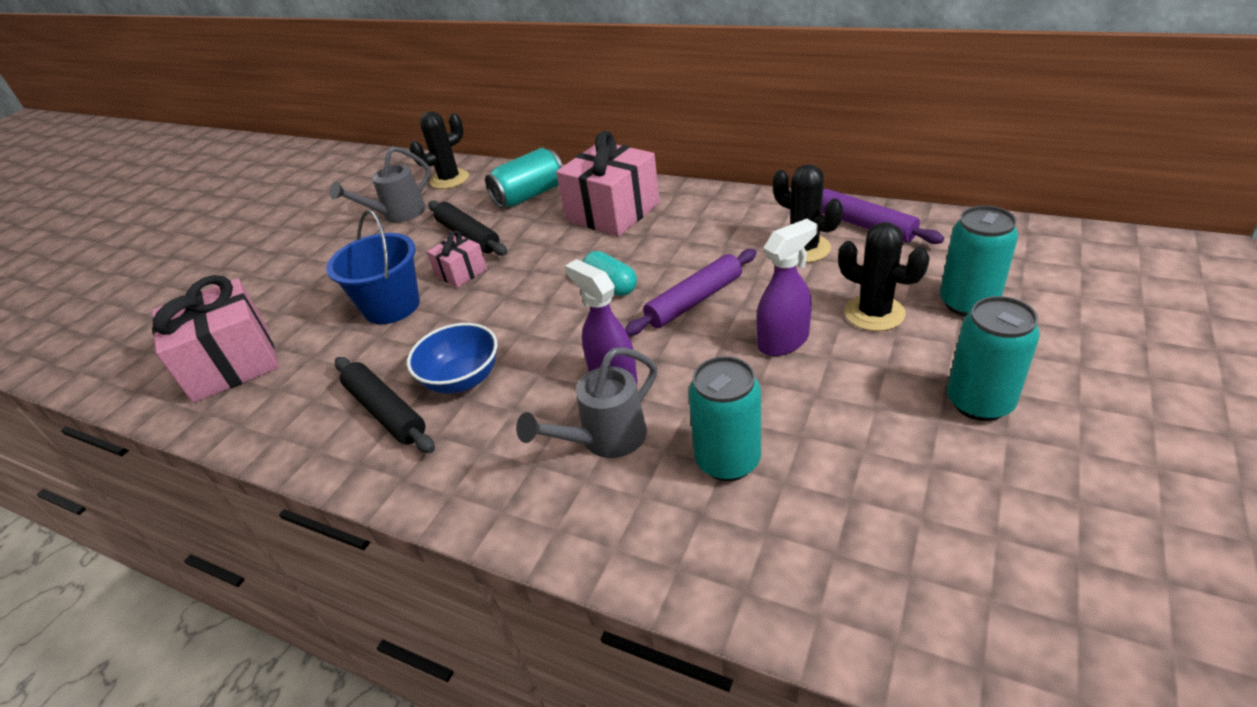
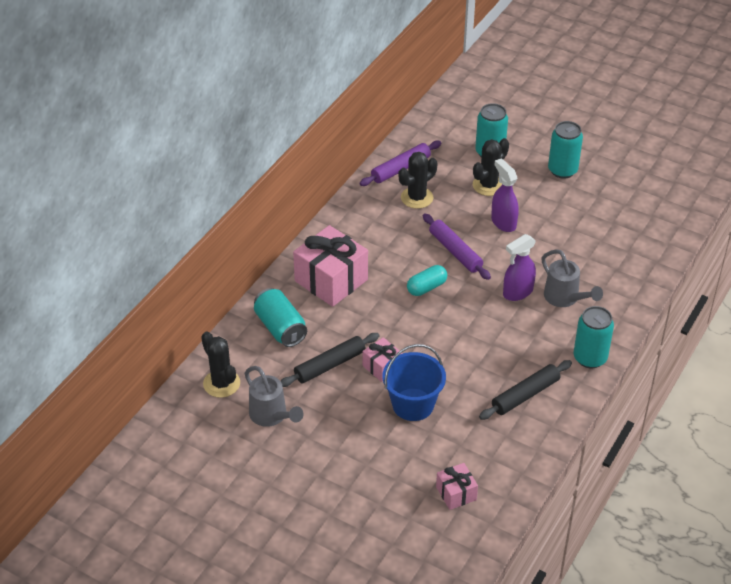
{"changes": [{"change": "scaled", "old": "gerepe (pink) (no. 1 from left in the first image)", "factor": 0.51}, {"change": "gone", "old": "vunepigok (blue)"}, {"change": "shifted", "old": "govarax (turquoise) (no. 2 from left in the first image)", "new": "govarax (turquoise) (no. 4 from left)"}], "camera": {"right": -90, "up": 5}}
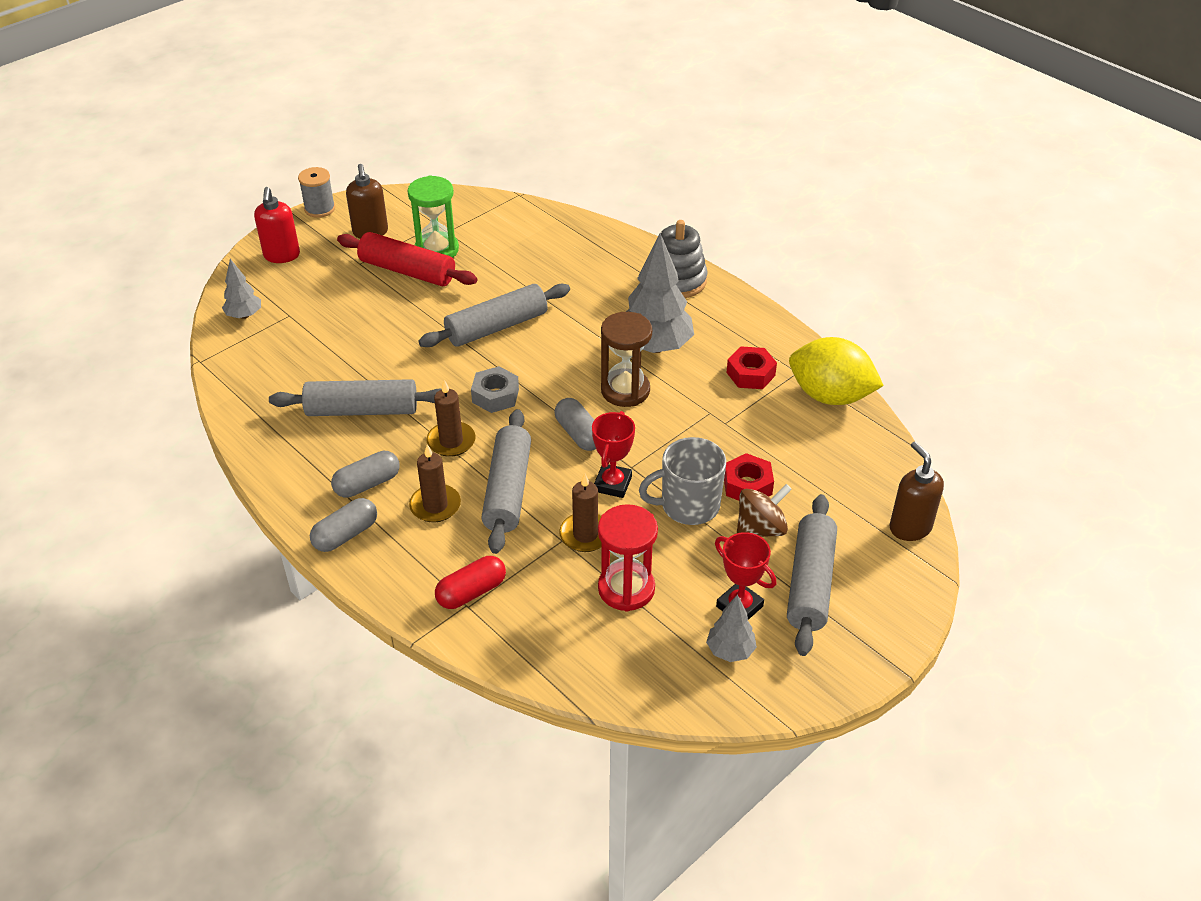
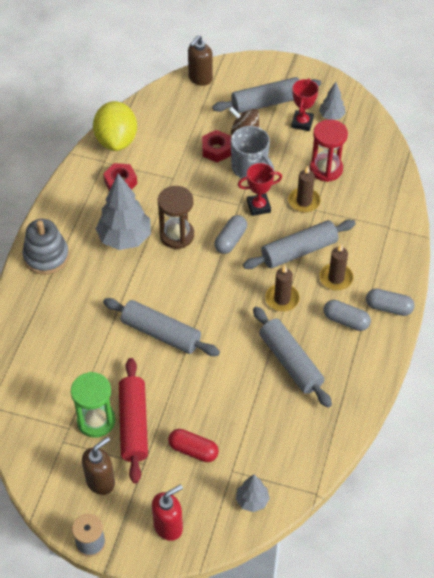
{"changes": [{"change": "gone", "old": "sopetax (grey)"}, {"change": "shifted", "old": "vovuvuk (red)"}], "camera": {"right": -120, "up": 10}}
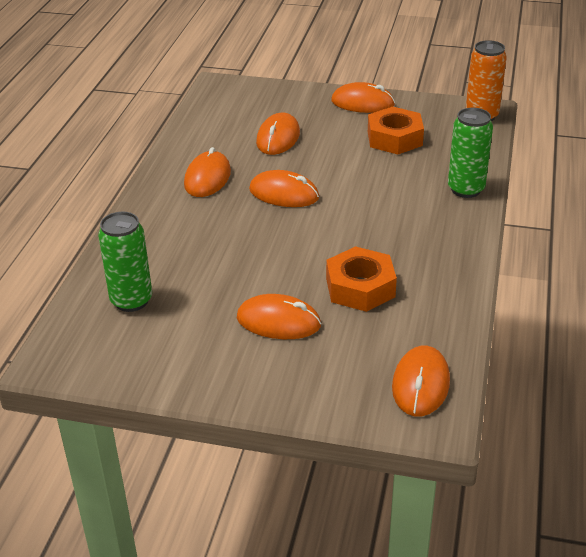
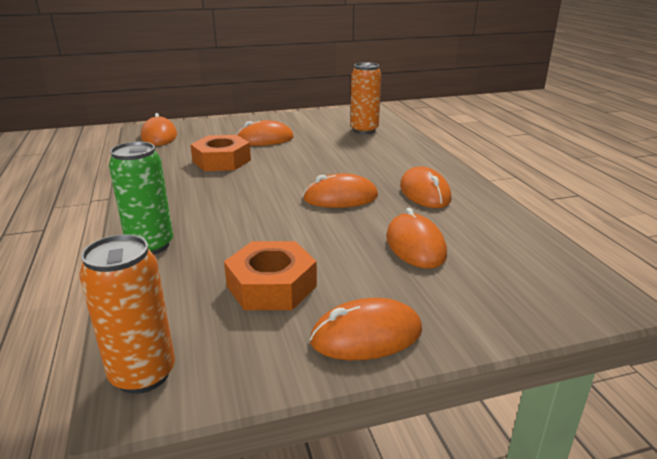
{"changes": [{"change": "repainted", "old": "govarax (green) (no. 1 from left)", "new": "govarax (orange) (no. 2 from left)"}], "camera": {"right": 150, "up": -10}}
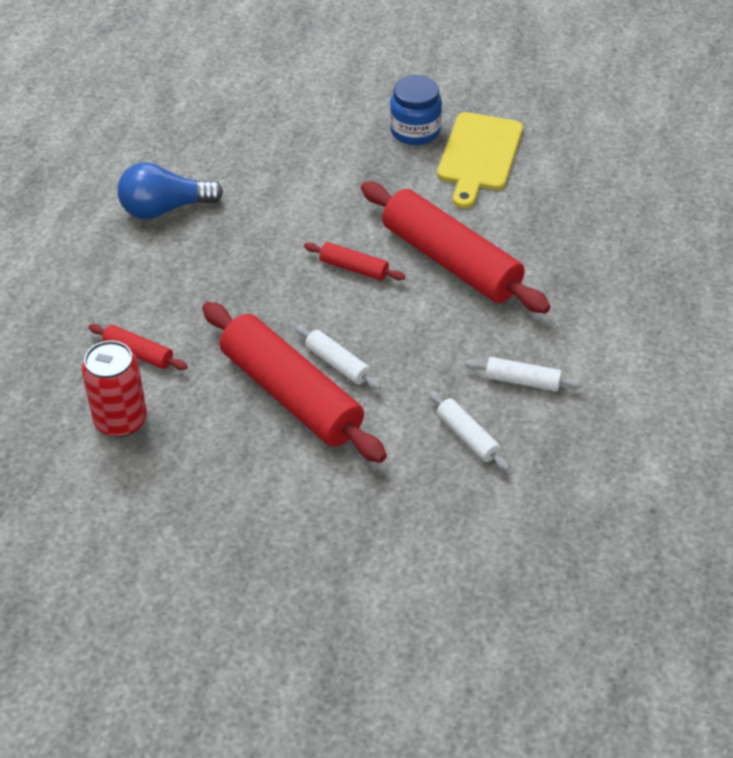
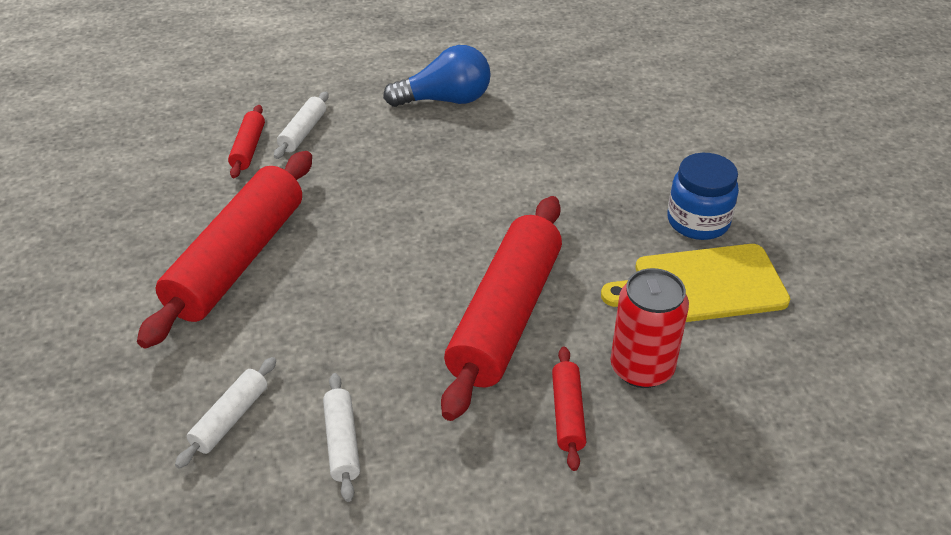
{"changes": [{"change": "rotated", "old": "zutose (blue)", "degrees": 120}, {"change": "shifted", "old": "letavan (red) (no. 3 from left in the first image)", "new": "letavan (red) (no. 4 from left)"}, {"change": "shifted", "old": "letavan (white) (no. 1 from left in the first image)", "new": "letavan (white) (no. 2 from left)"}, {"change": "shifted", "old": "govarax (red)"}], "camera": {"right": 65, "up": -5}}
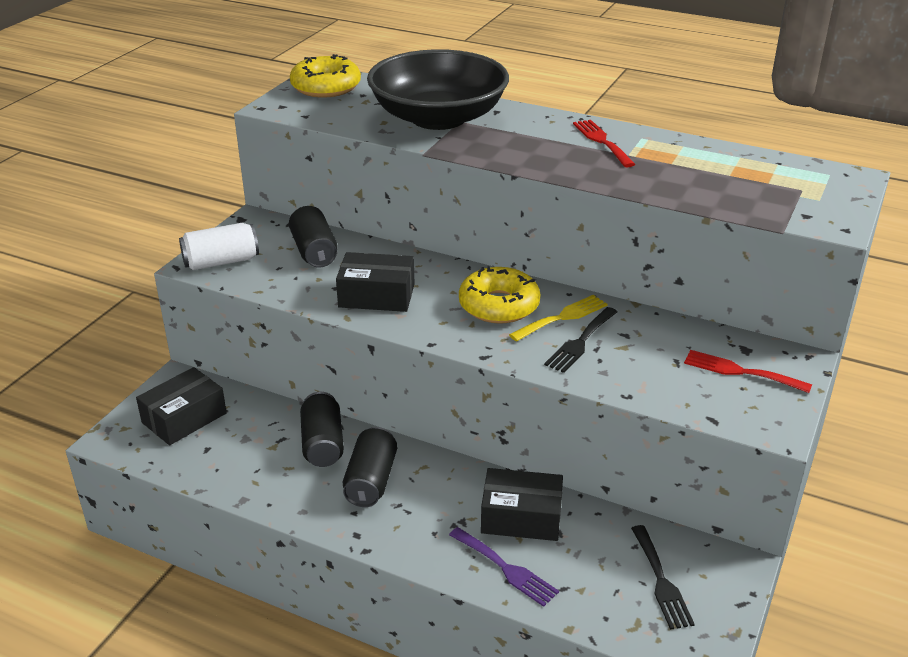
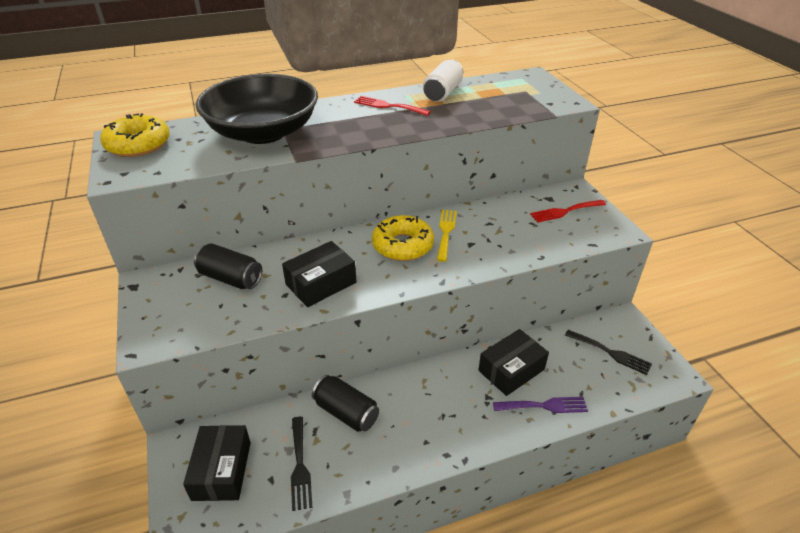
{"changes": [{"change": "shifted", "old": "govarax (white)"}, {"change": "shifted", "old": "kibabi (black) (no. 1 from left)"}, {"change": "gone", "old": "govarax (black) (no. 3 from left)"}], "camera": {"right": -45, "up": 5}}
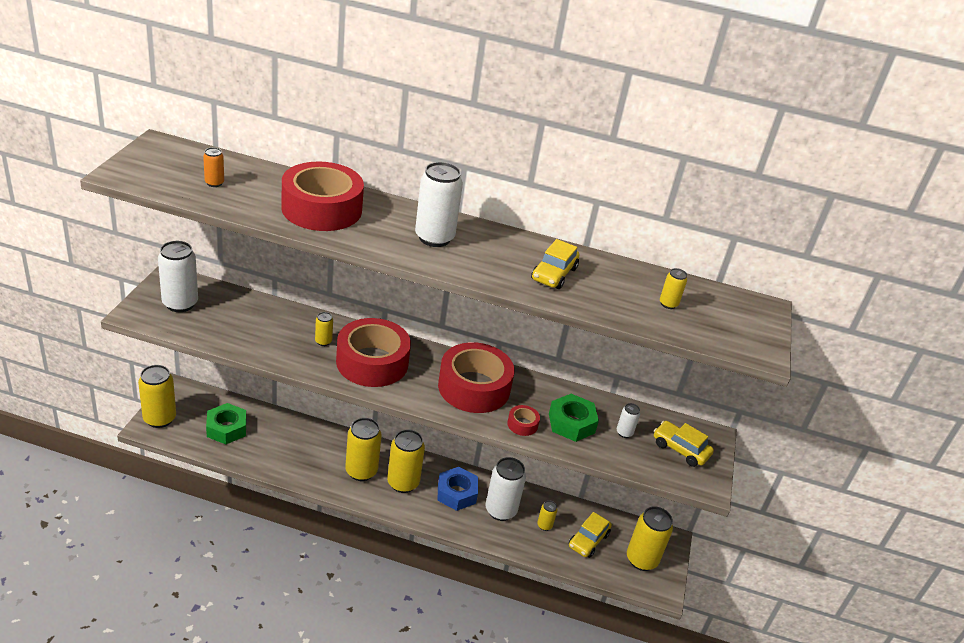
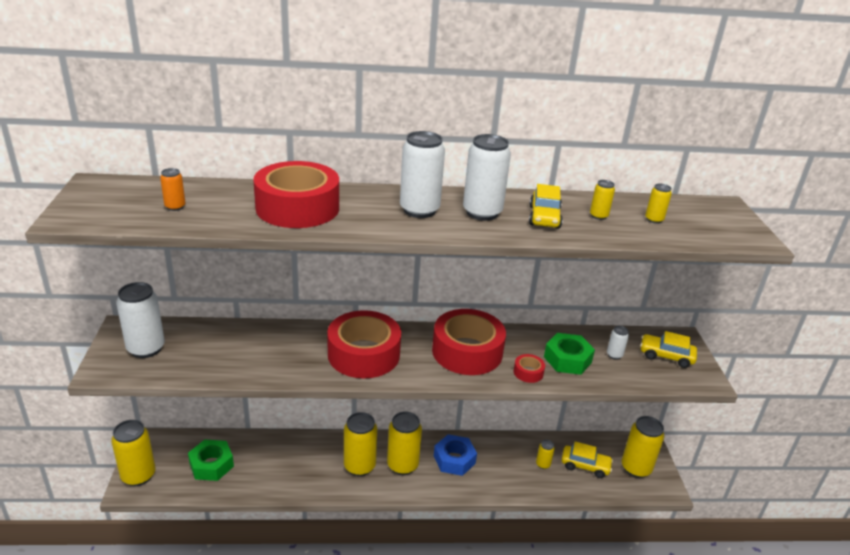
{"changes": [{"change": "shifted", "old": "govarax (yellow) (no. 2 from left in the first image)", "new": "govarax (yellow) (no. 5 from left)"}, {"change": "shifted", "old": "govarax (white) (no. 3 from left)"}, {"change": "rotated", "old": "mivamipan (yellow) (no. 2 from left)", "degrees": -90}], "camera": {"right": -15, "up": -5}}
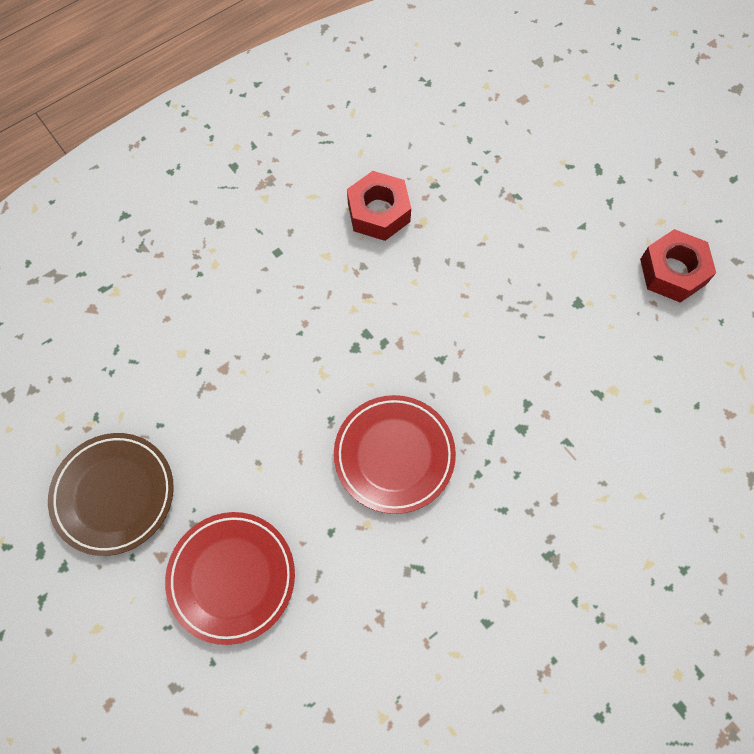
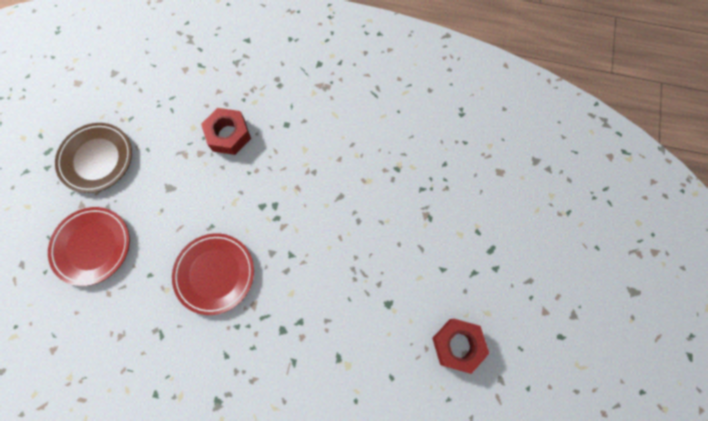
{"changes": [{"change": "shifted", "old": "sopetax (red) (no. 1 from left)"}], "camera": {"right": 50, "up": 5}}
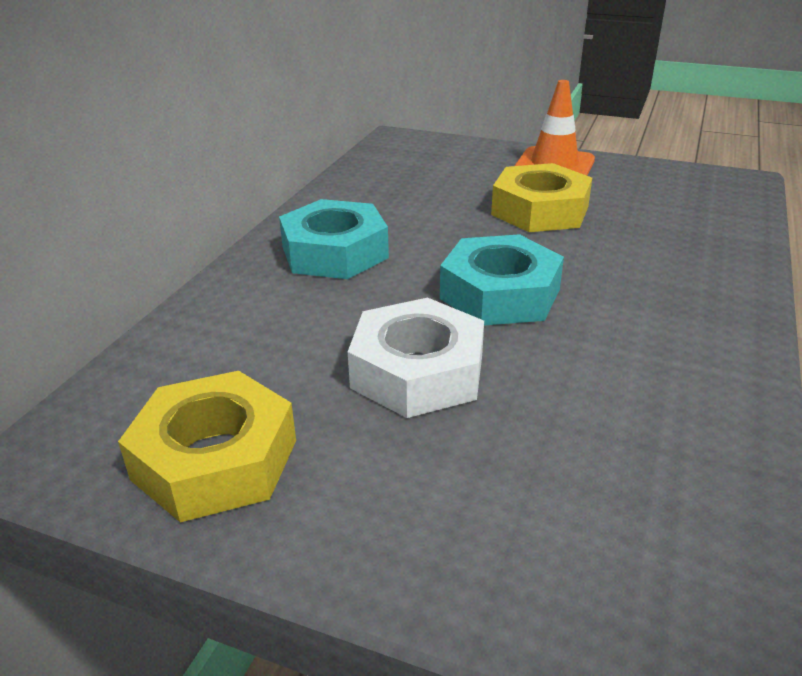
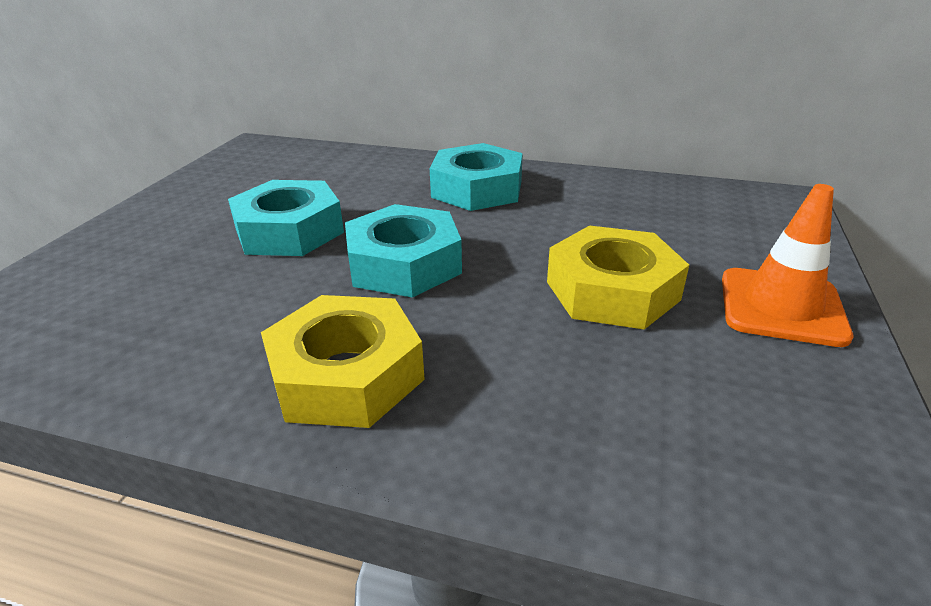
{"changes": [{"change": "repainted", "old": "sopetax (white)", "new": "sopetax (turquoise) (no. 1 from left)"}, {"change": "shifted", "old": "sopetax (yellow) (no. 1 from left)"}], "camera": {"right": 85, "up": 0}}
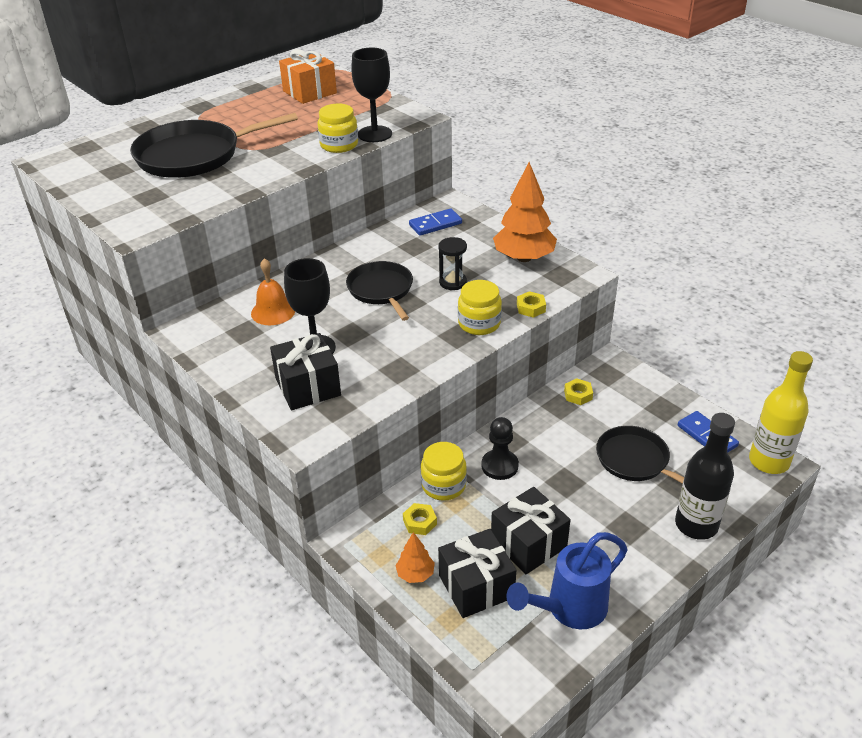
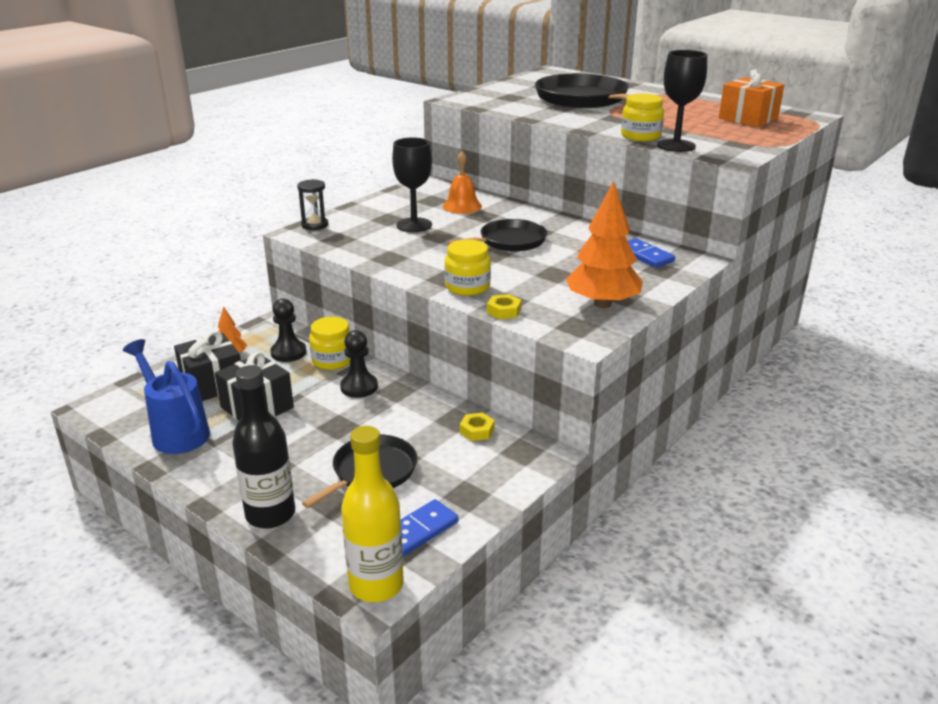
{"changes": [{"change": "shifted", "old": "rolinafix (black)"}, {"change": "gone", "old": "gerepe (black) (no. 1 from left)"}, {"change": "swapped", "old": "sopetax (yellow) (no. 1 from left)", "new": "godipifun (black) (no. 1 from left)"}], "camera": {"right": 80, "up": -10}}
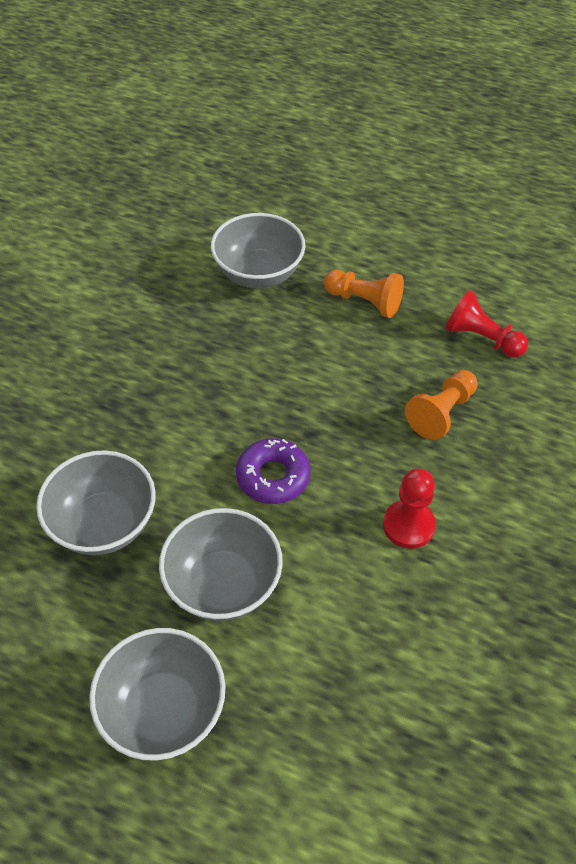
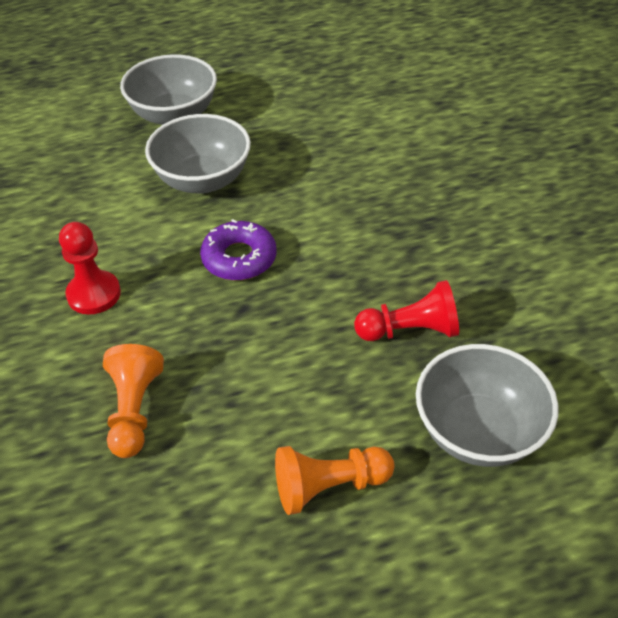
{"changes": [{"change": "shifted", "old": "godipifun (red) (no. 2 from left)"}, {"change": "gone", "old": "vunepigok (grey) (no. 1 from left)"}], "camera": {"right": 140, "up": -5}}
